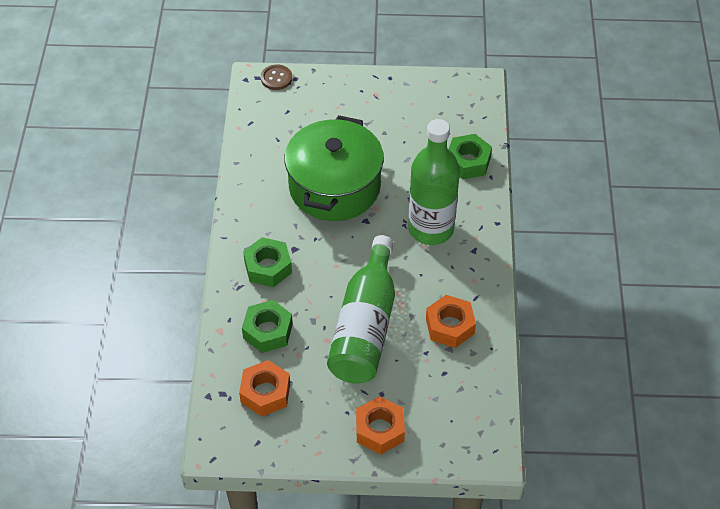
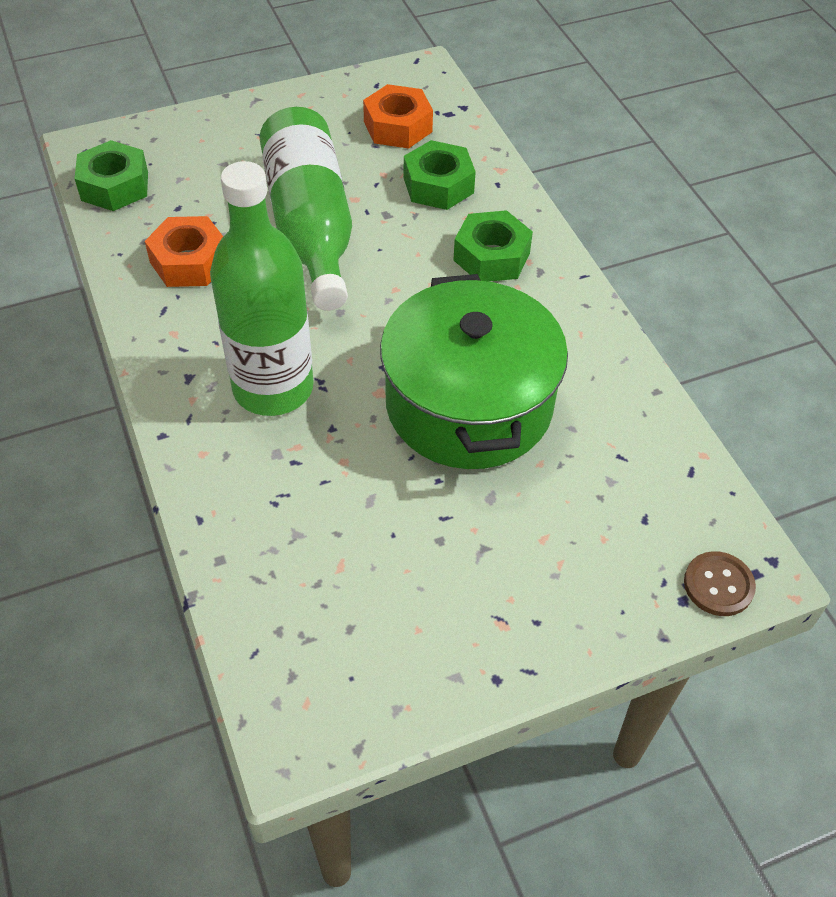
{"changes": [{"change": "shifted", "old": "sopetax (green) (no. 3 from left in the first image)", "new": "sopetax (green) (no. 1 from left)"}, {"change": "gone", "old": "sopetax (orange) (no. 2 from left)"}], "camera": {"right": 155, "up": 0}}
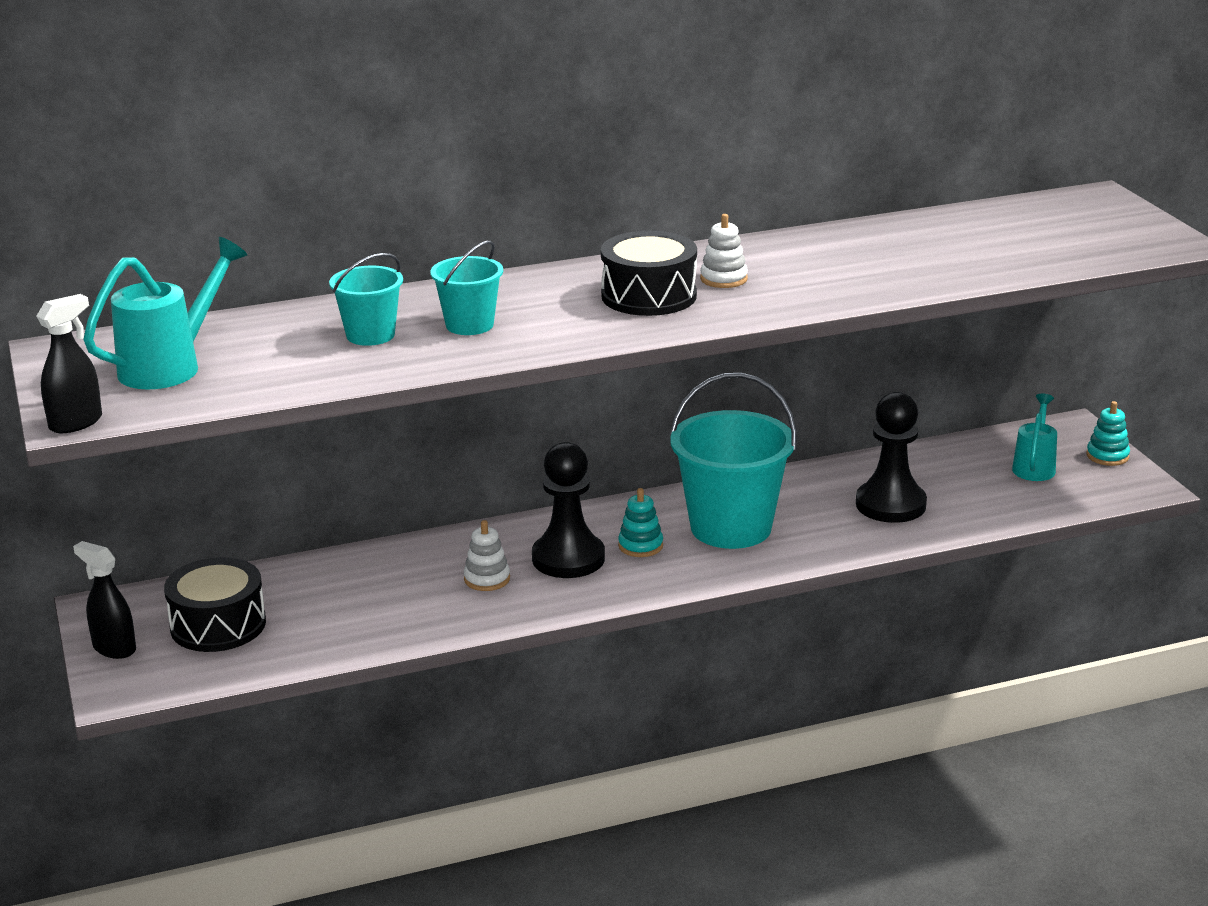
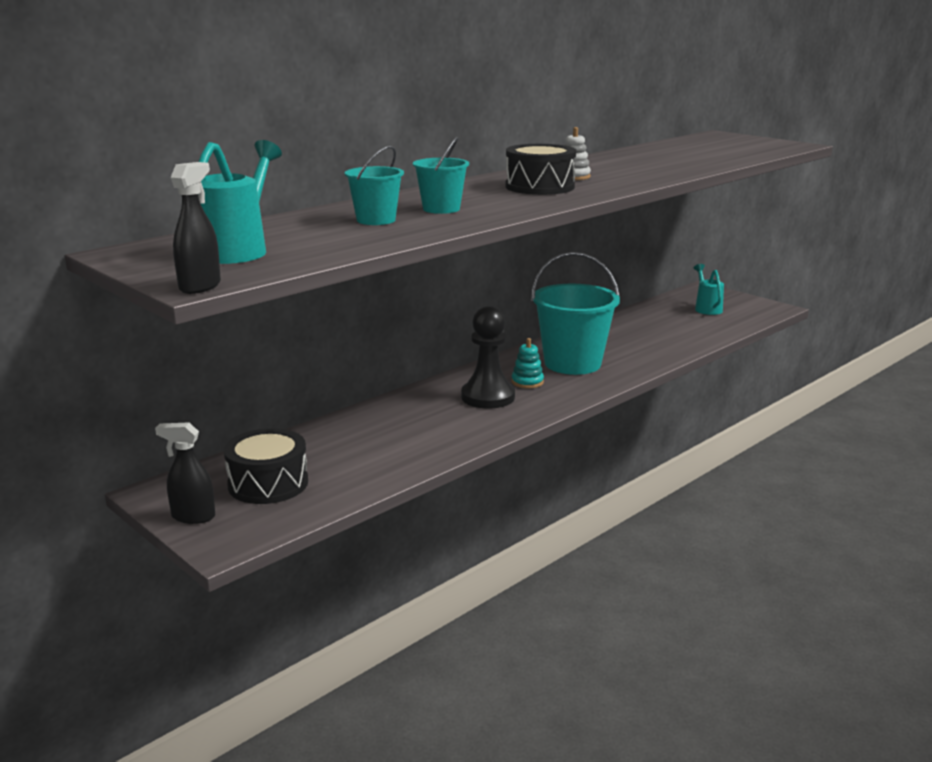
{"changes": [{"change": "gone", "old": "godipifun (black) (no. 2 from left)"}, {"change": "gone", "old": "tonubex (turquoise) (no. 2 from left)"}, {"change": "gone", "old": "tonubex (white) (no. 1 from left)"}], "camera": {"right": -25, "up": -5}}
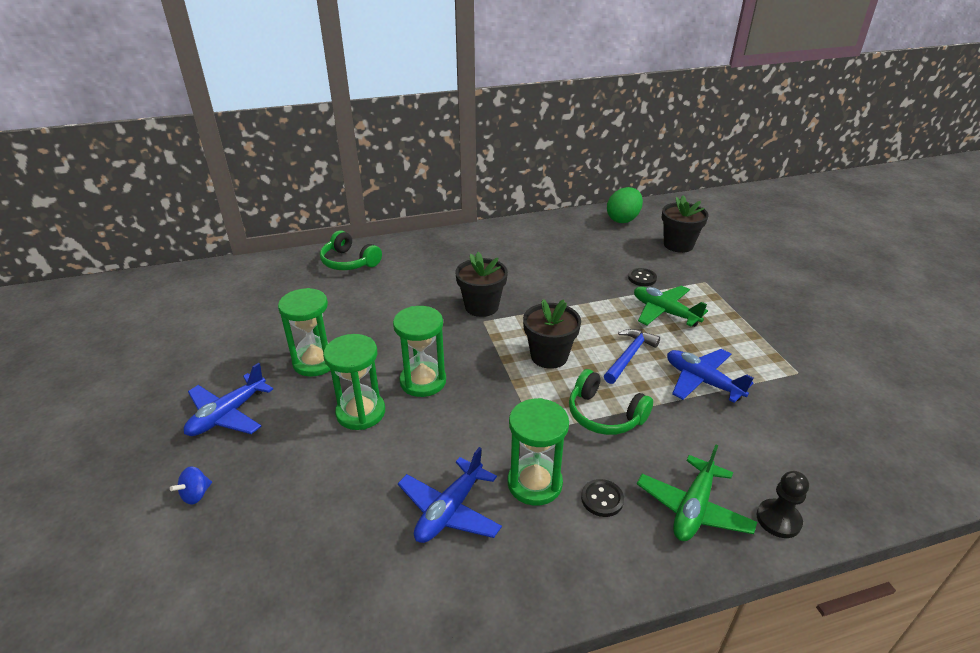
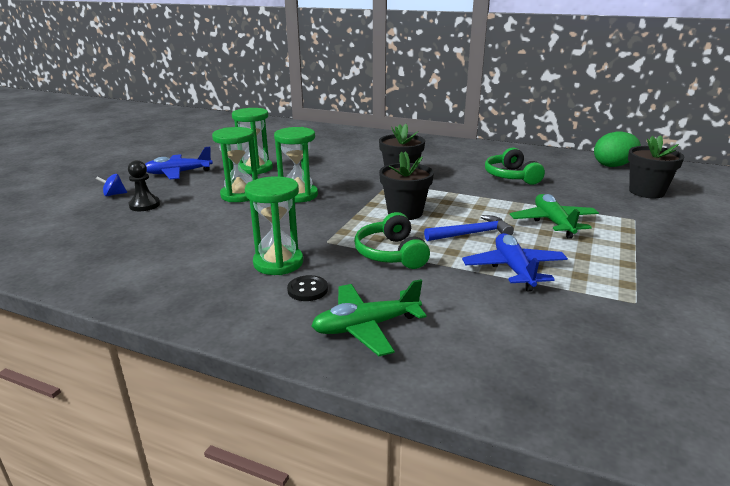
{"changes": [{"change": "shifted", "old": "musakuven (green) (no. 1 from left in the first image)", "new": "musakuven (green) (no. 2 from left)"}, {"change": "gone", "old": "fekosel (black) (no. 2 from left)"}, {"change": "gone", "old": "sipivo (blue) (no. 2 from left)"}, {"change": "shifted", "old": "godipifun (black)"}], "camera": {"right": 40, "up": -10}}
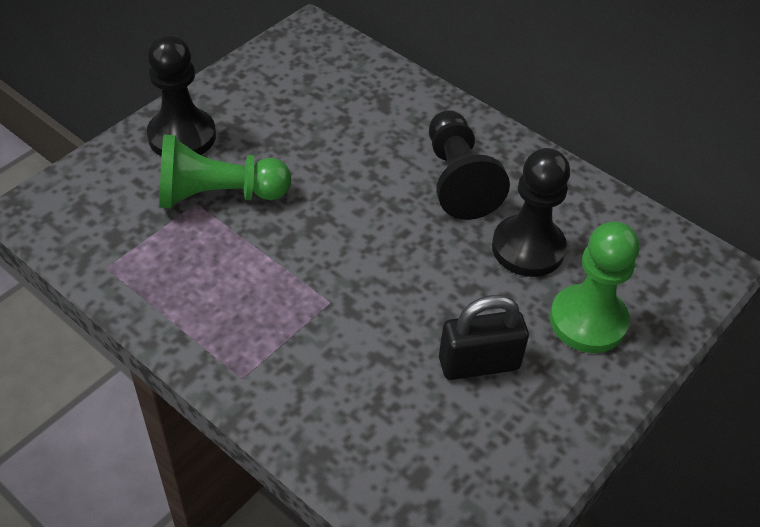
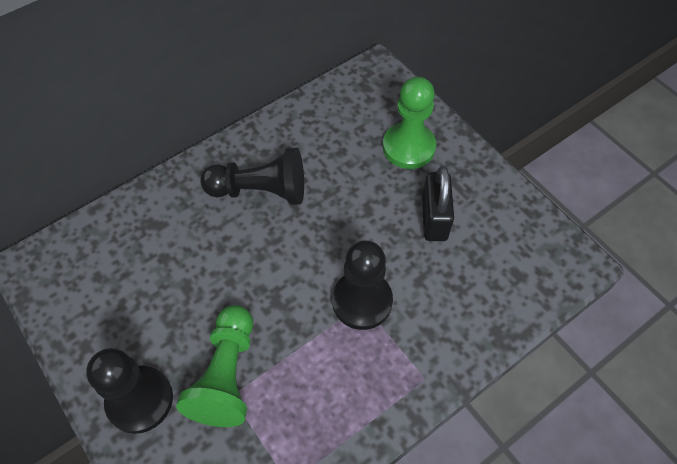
{"changes": [{"change": "shifted", "old": "godipifun (black) (no. 3 from left)"}], "camera": {"right": -75, "up": 10}}
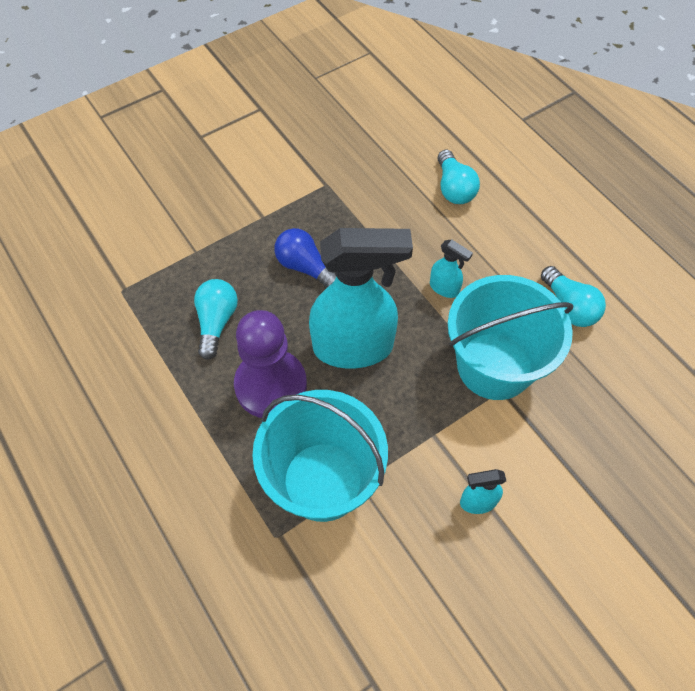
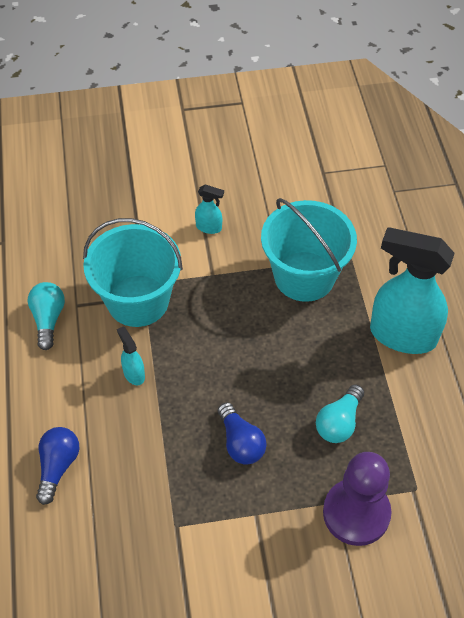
{"changes": [{"change": "repainted", "old": "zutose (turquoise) (no. 2 from left)", "new": "zutose (blue) (no. 1 from left)"}, {"change": "shifted", "old": "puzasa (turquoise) (no. 1 from left in the first image)", "new": "puzasa (turquoise) (no. 3 from left)"}, {"change": "shifted", "old": "godipifun (purple)"}], "camera": {"right": -155, "up": -5}}
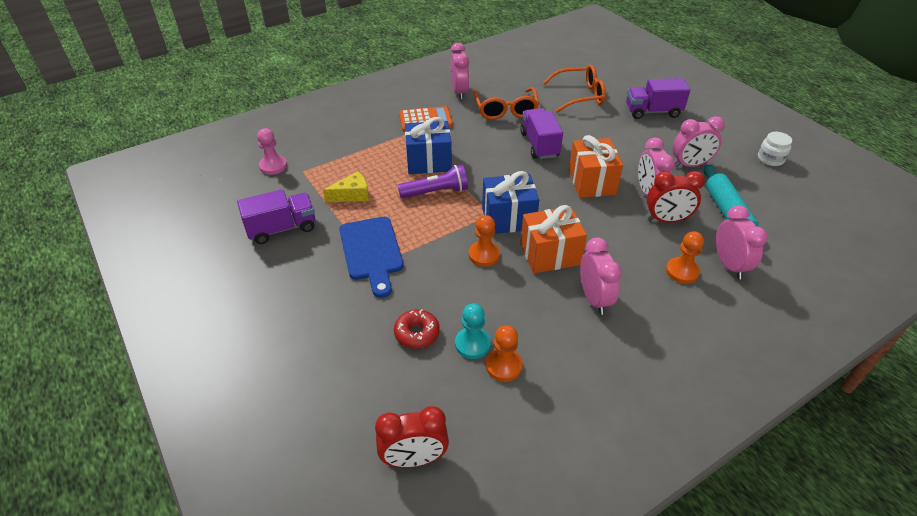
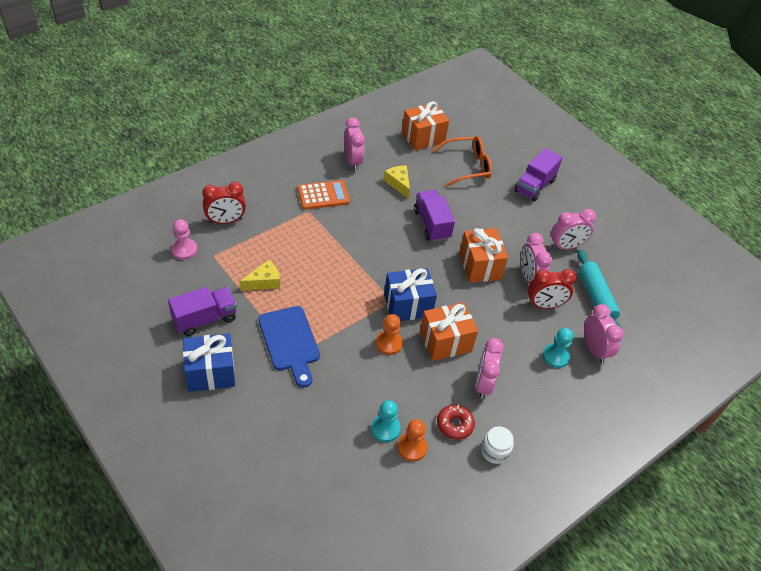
{"changes": [{"change": "rotated", "old": "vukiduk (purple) (no. 3 from left)", "degrees": -45}, {"change": "swapped", "old": "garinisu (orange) (no. 1 from left)", "new": "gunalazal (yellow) (no. 2 from left)"}, {"change": "shifted", "old": "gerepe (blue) (no. 1 from left)"}, {"change": "shifted", "old": "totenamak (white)"}, {"change": "gone", "old": "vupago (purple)"}, {"change": "repainted", "old": "godipifun (orange) (no. 3 from left)", "new": "godipifun (turquoise) (no. 2 from left)"}, {"change": "rotated", "old": "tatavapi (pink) (no. 2 from left)", "degrees": -150}, {"change": "shifted", "old": "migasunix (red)"}, {"change": "shifted", "old": "tatavapi (red) (no. 1 from left)"}, {"change": "new", "new": "gerepe (orange) (no. 1 from left)"}], "camera": {"right": -10, "up": 5}}
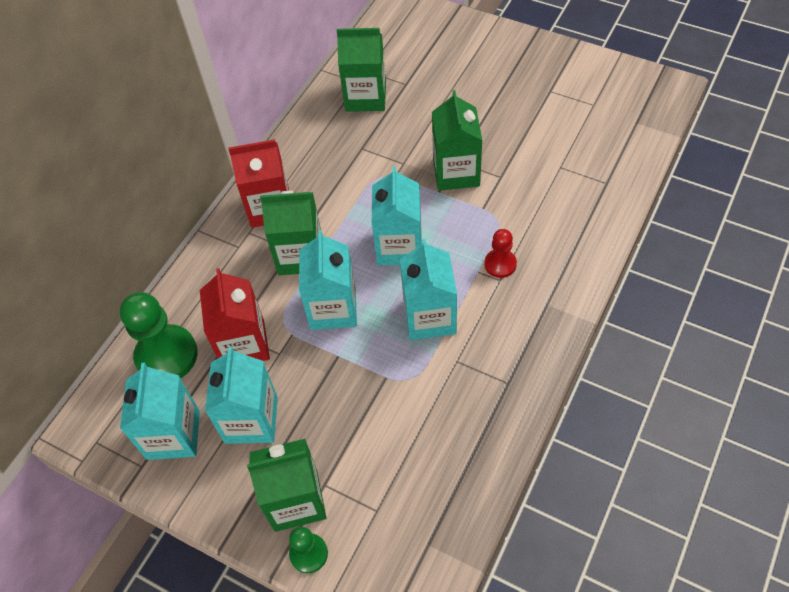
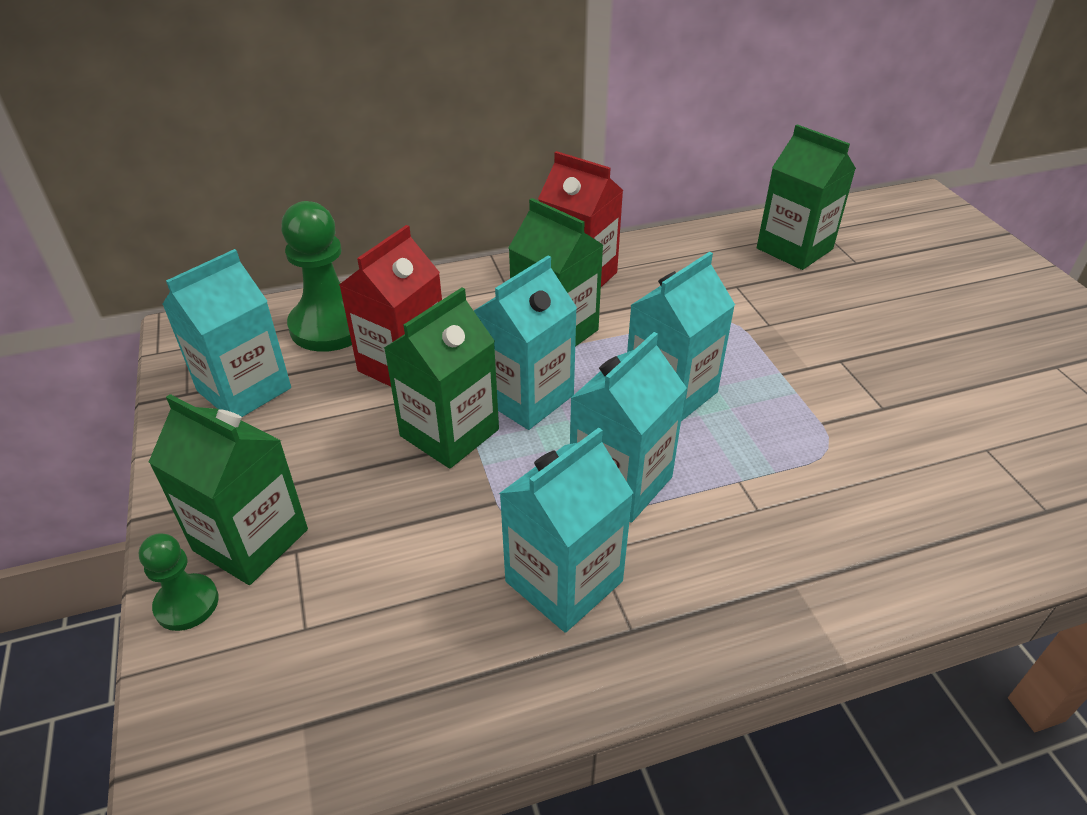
{"changes": [{"change": "shifted", "old": "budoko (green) (no. 4 from left in the first image)", "new": "budoko (green) (no. 2 from left)"}, {"change": "gone", "old": "godipifun (red)"}, {"change": "shifted", "old": "budoko (turquoise) (no. 2 from left in the first image)", "new": "budoko (turquoise) (no. 3 from left)"}], "camera": {"right": 40, "up": -15}}
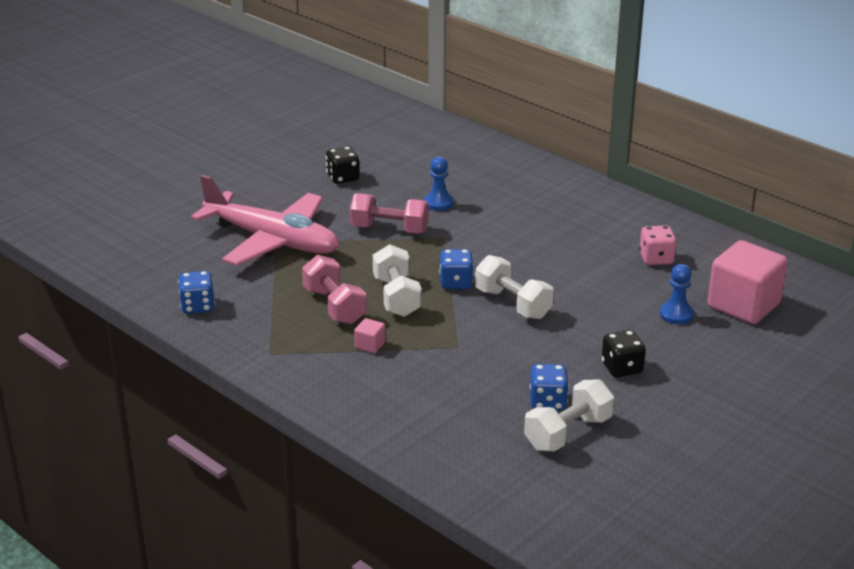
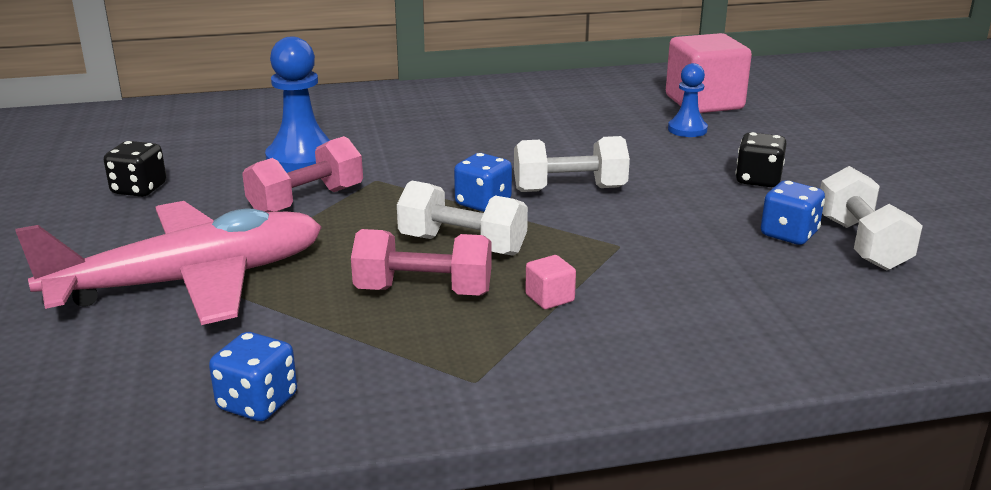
{"changes": [{"change": "scaled", "old": "godipifun (blue) (no. 1 from left)", "factor": 1.7}, {"change": "gone", "old": "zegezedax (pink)"}], "camera": {"right": -55, "up": -5}}
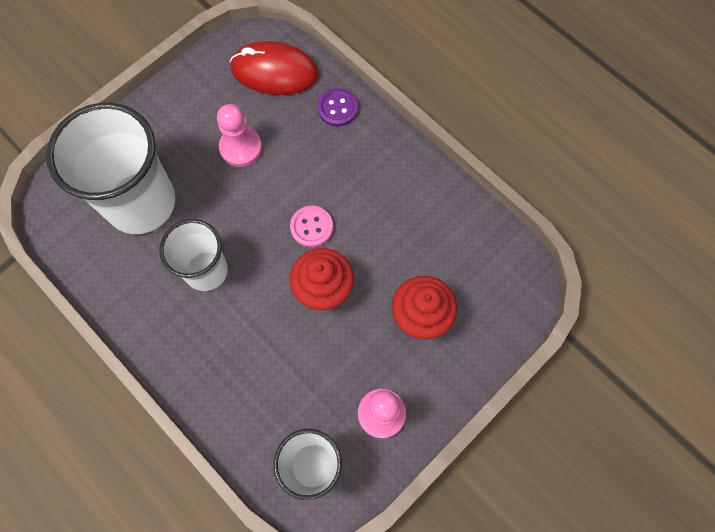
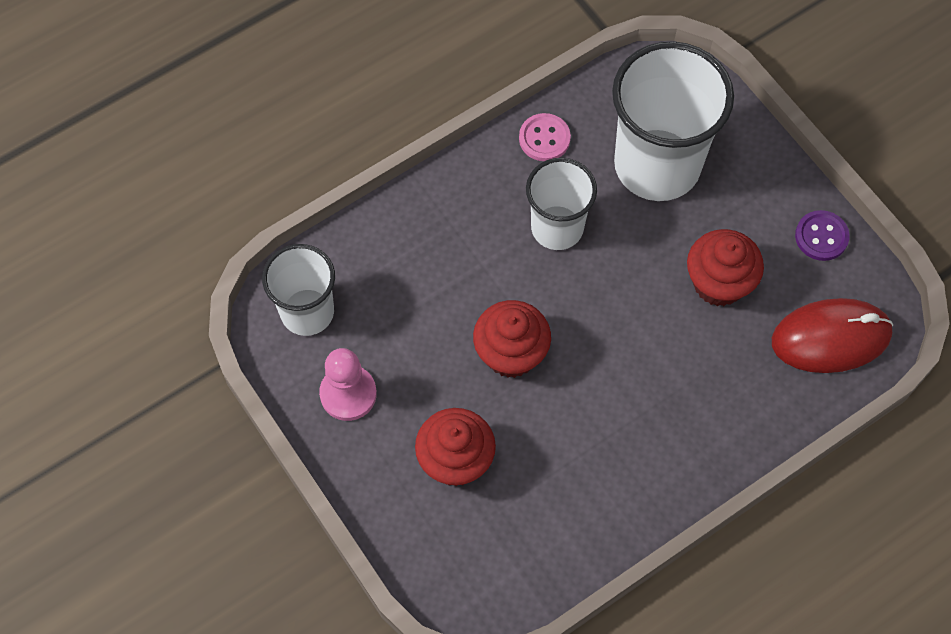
{"changes": [{"change": "rotated", "old": "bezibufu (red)", "degrees": 60}, {"change": "shifted", "old": "fekosel (purple)"}, {"change": "swapped", "old": "godipifun (pink) (no. 1 from left)", "new": "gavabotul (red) (no. 3 from left)"}, {"change": "shifted", "old": "fekosel (pink)"}], "camera": {"right": 100, "up": -5}}
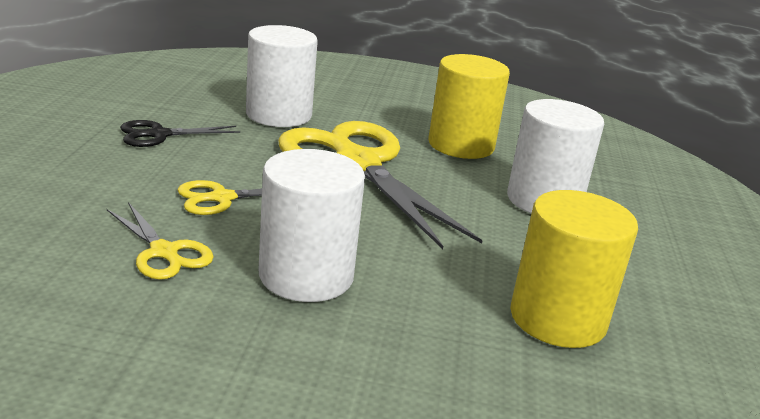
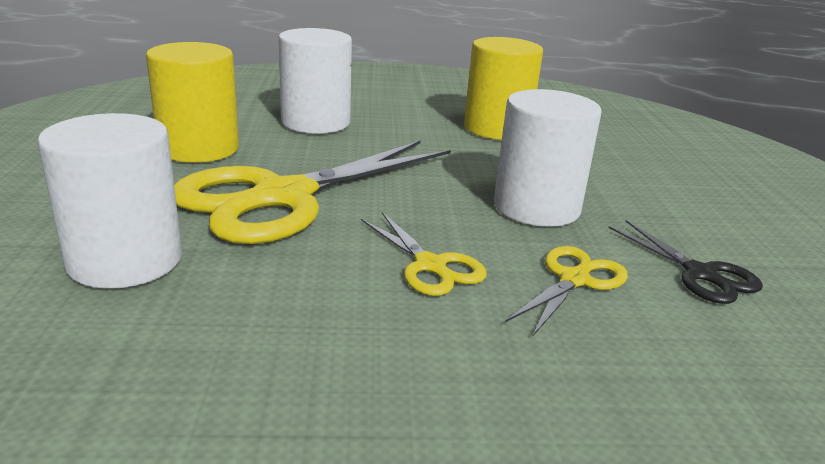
{"changes": [{"change": "shifted", "old": "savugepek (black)"}], "camera": {"right": -100, "up": 0}}
